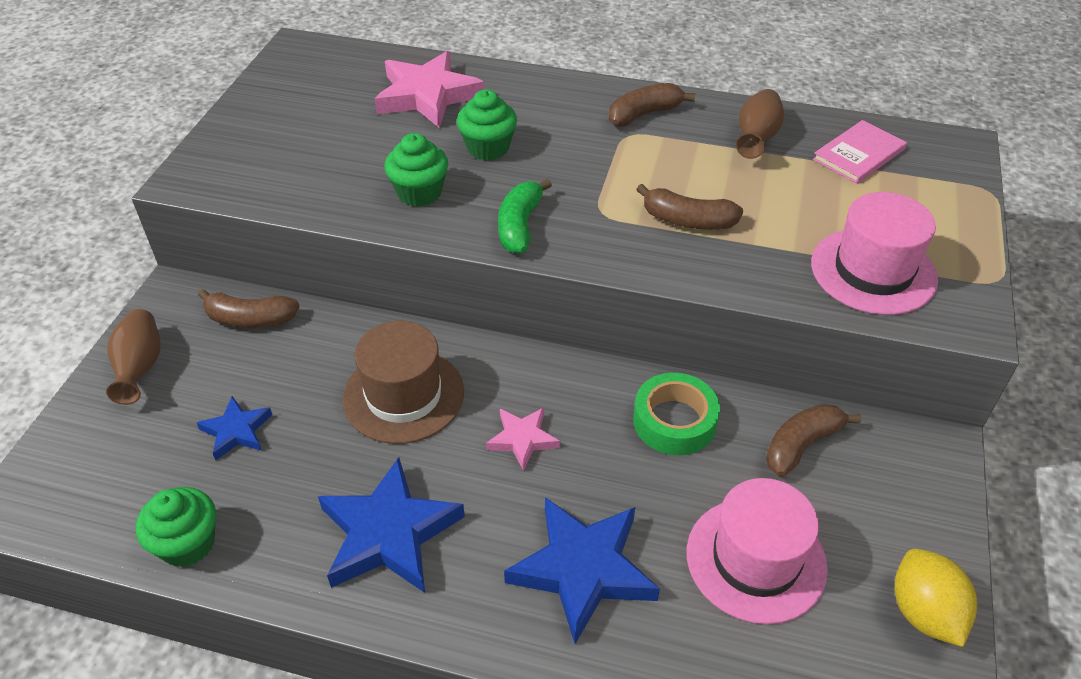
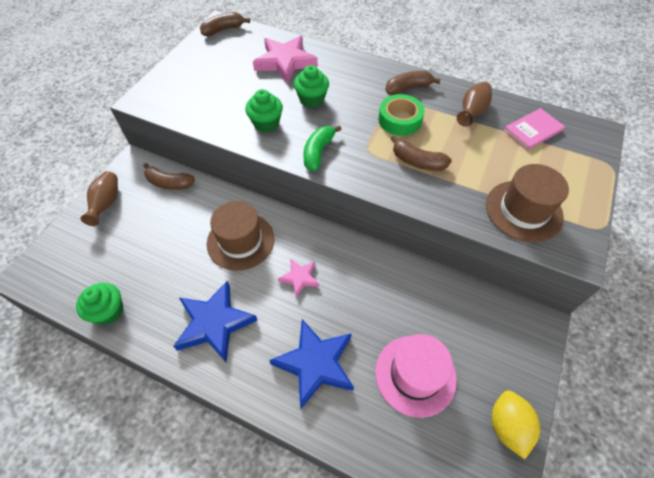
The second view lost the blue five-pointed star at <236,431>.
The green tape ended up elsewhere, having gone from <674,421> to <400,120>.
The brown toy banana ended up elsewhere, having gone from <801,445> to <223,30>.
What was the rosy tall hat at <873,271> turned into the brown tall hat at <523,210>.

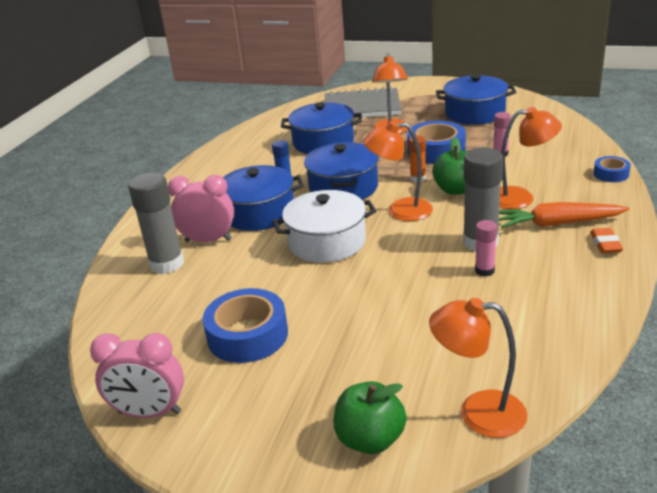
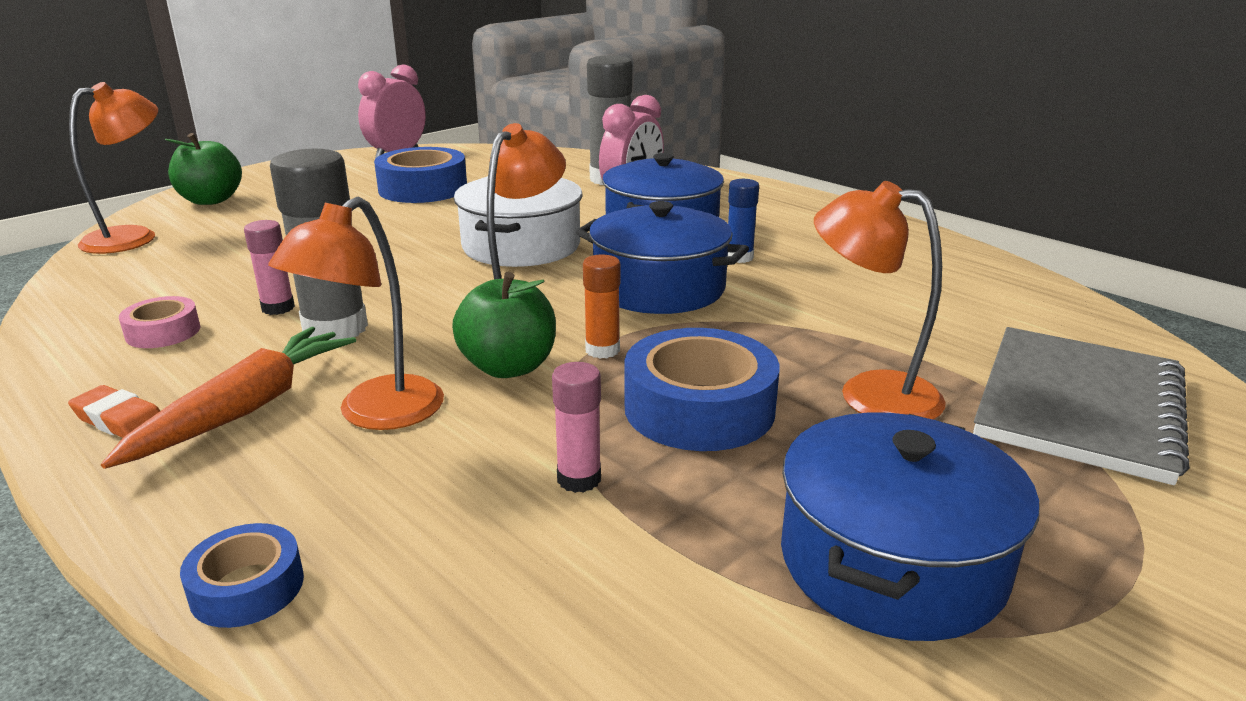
The second view lost the blue pot at <323,142>.
The second view gained the rosy tape at <163,332>.

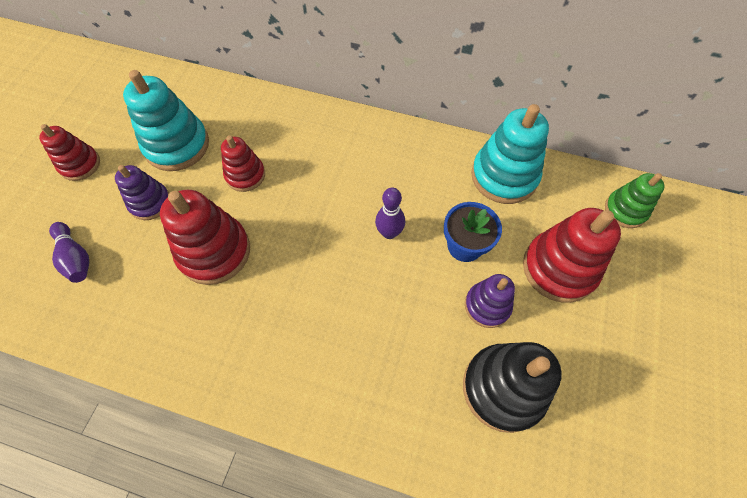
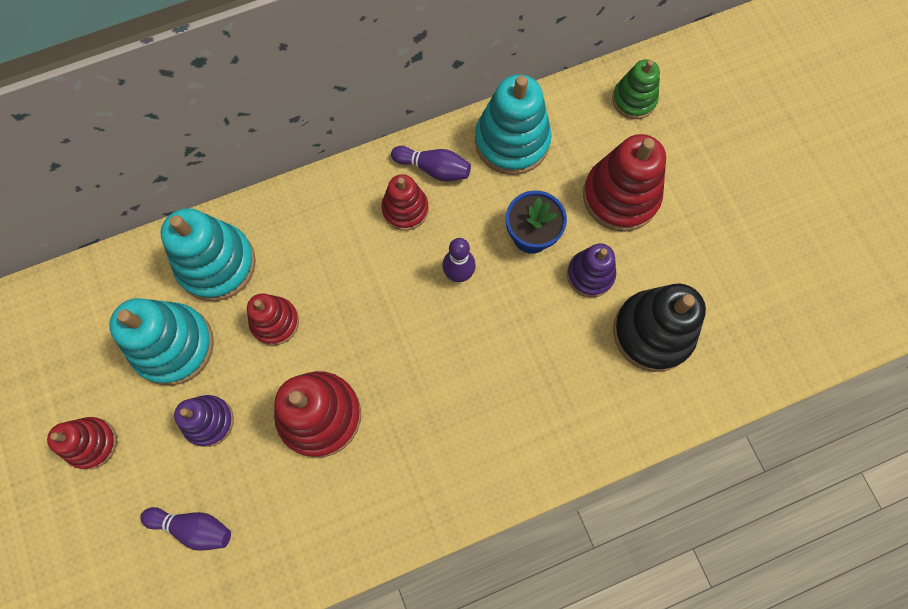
The second view gained the aqua stacking toy at <216,264>.
The second view gained the red stacking toy at <405,209>.
The second view gained the royal purple bowling pin at <434,169>.

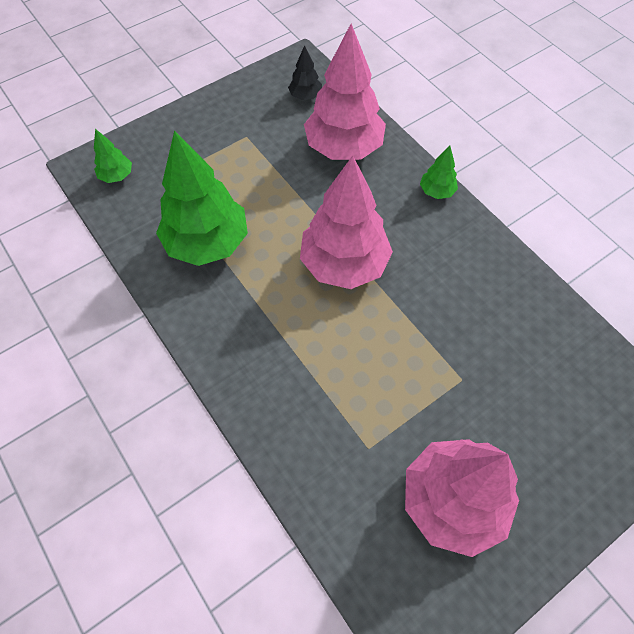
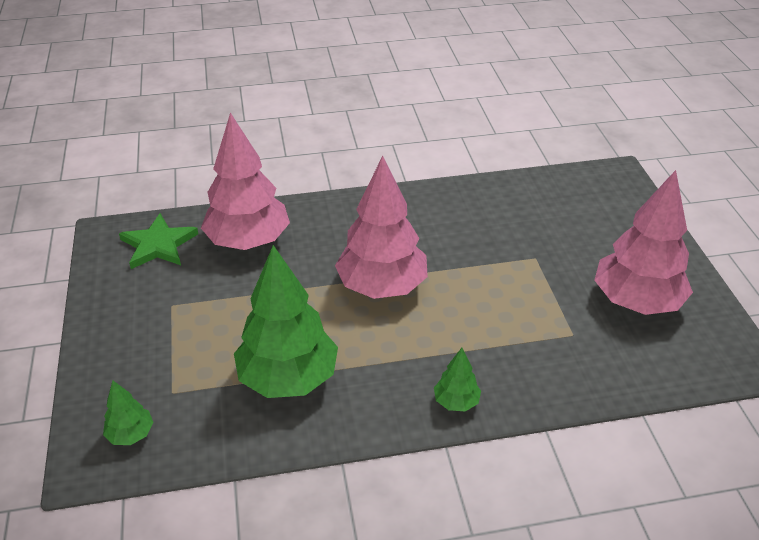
Where the black toy tree stood at <305,96>, the green five-pointed star came to stand at <158,245>.
The green toy tree ended up elsewhere, having gone from <436,191> to <456,402>.

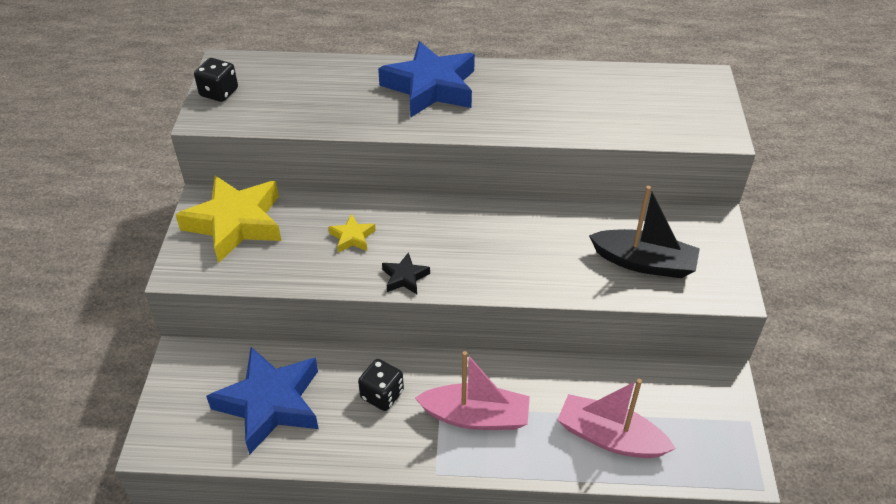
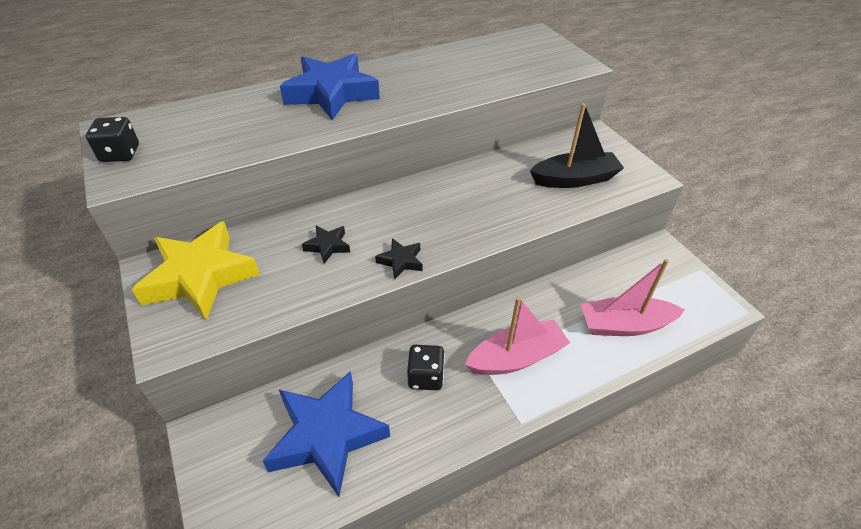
What was the golden five-pointed star at <352,237> turned into the black five-pointed star at <327,246>.

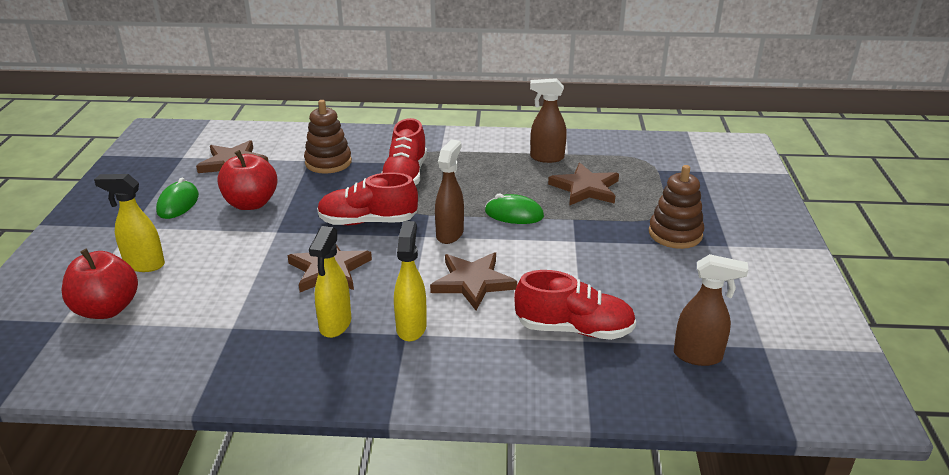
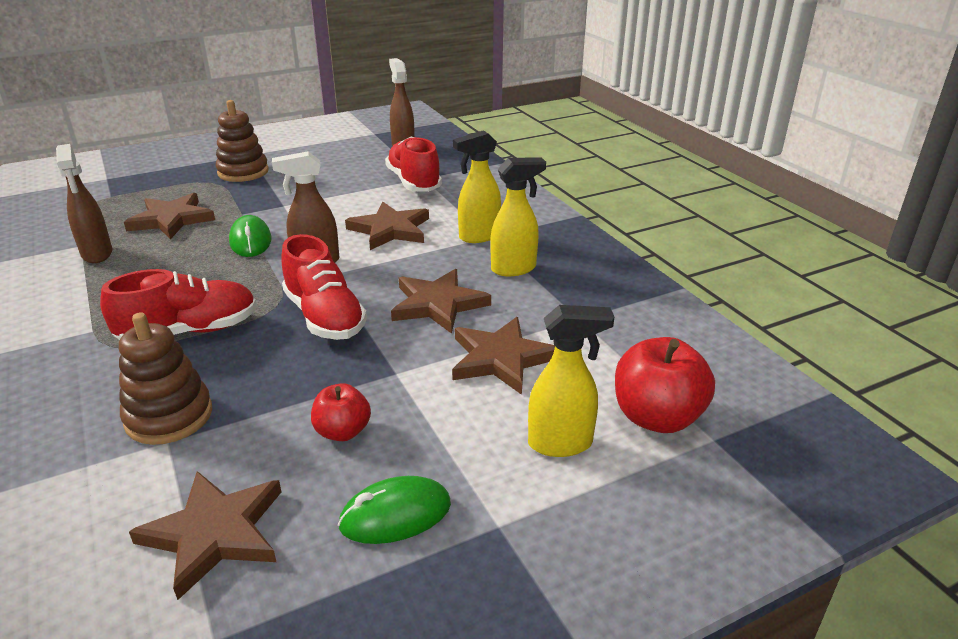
The golden spray cleaner at <144,265> ended up facing another way, 75 degrees counterclockwise from before.
The size of the red toy apple at <251,203> changed by a factor of 0.59.
The second view gained the brown five-pointed star at <501,359>.

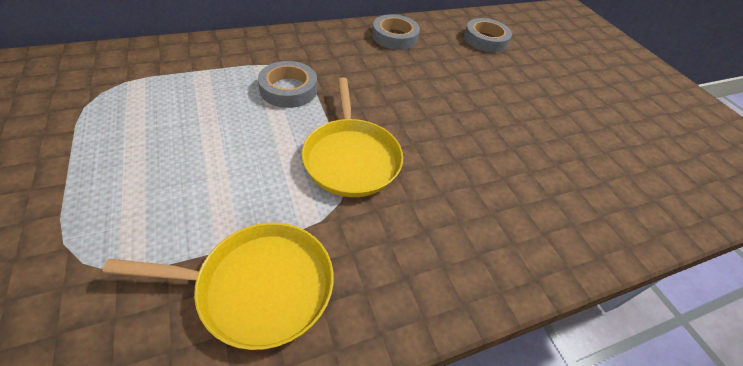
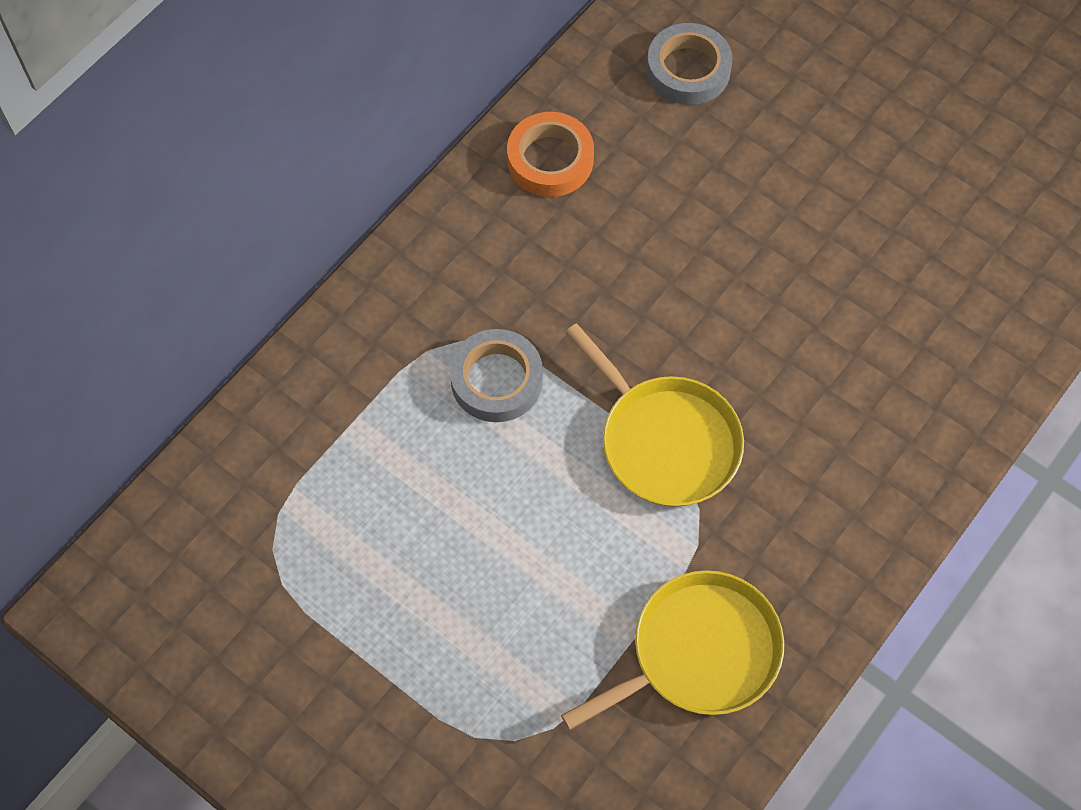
What was the ash-grey tape at <394,37> turned into the orange-coloured tape at <550,160>.

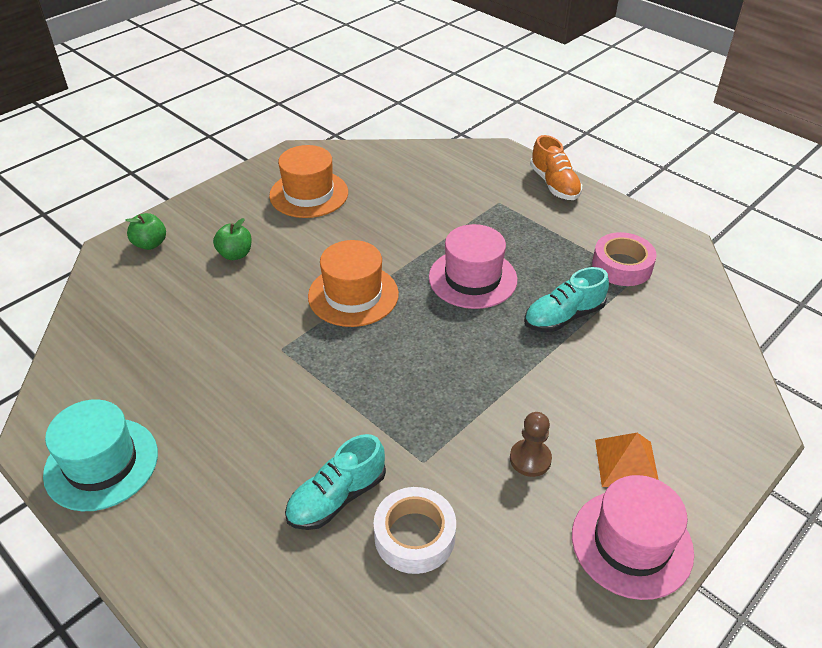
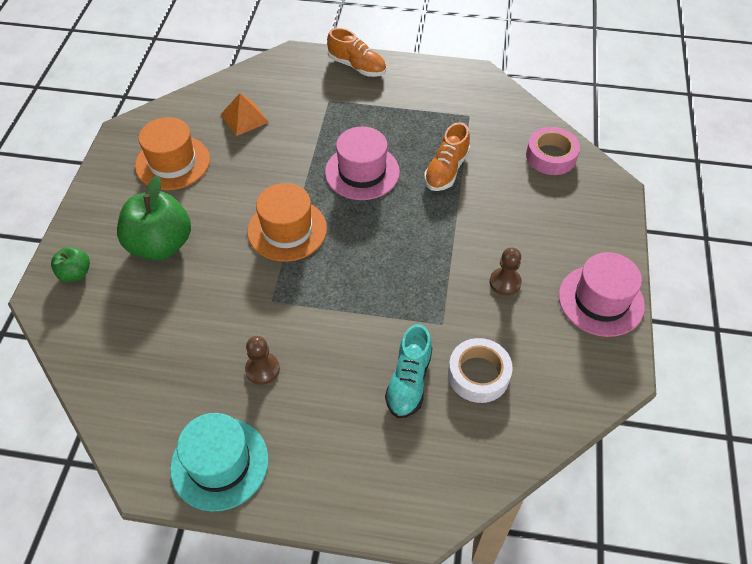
The size of the green toy apple at <235,254> changed by a factor of 1.98.
What was the aqua lace-up shoe at <563,317> turned into the orange-coloured lace-up shoe at <446,170>.
The rosy tape ended up elsewhere, having gone from <622,266> to <551,156>.
The orange-coloured solid pyramid ended up elsewhere, having gone from <626,463> to <244,118>.
The second view gained the brown chess pawn at <262,369>.

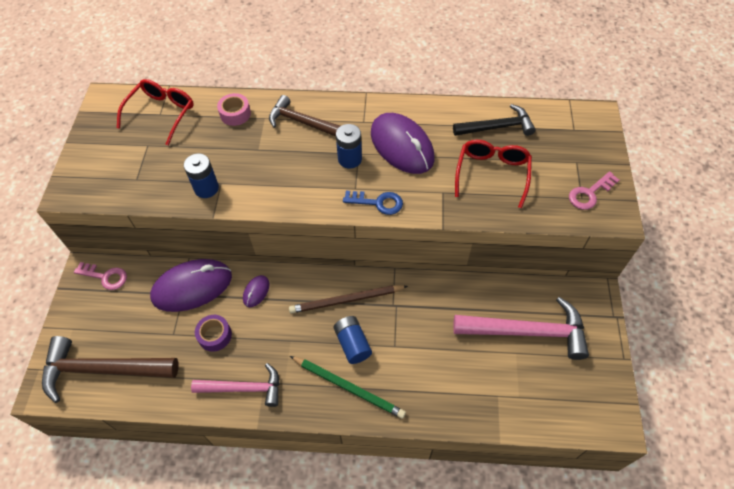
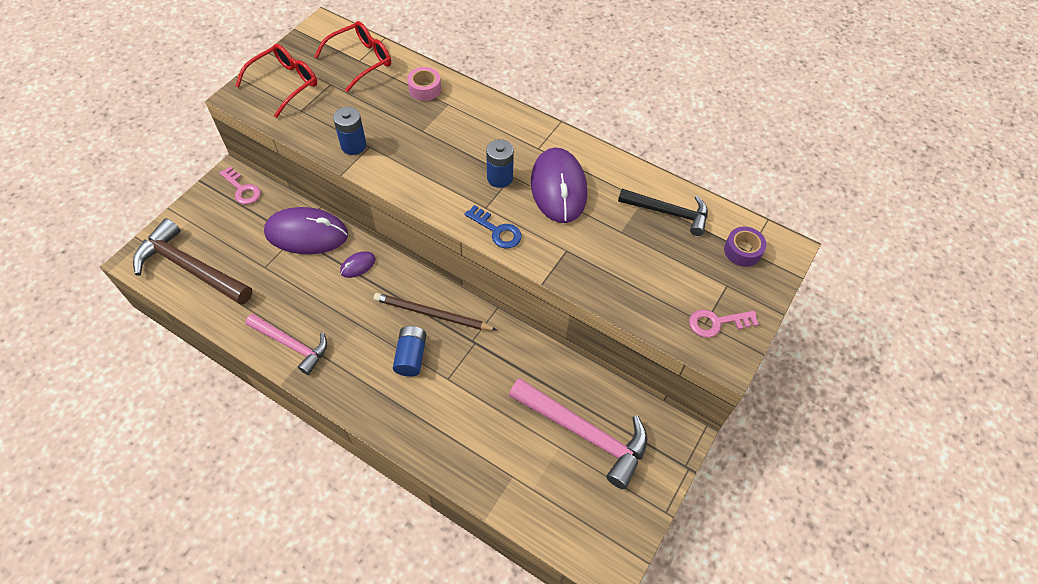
The royal purple tape ended up elsewhere, having gone from <215,335> to <742,251>.
The second view lost the brown claw hammer at <302,122>.
The second view lost the green lead pencil at <348,387>.
The red glasses ended up elsewhere, having gone from <492,173> to <285,83>.

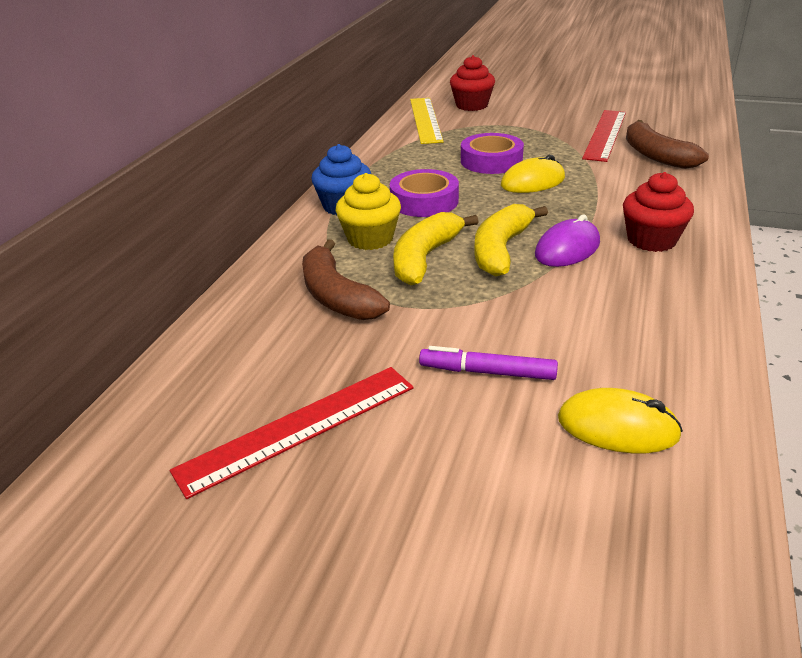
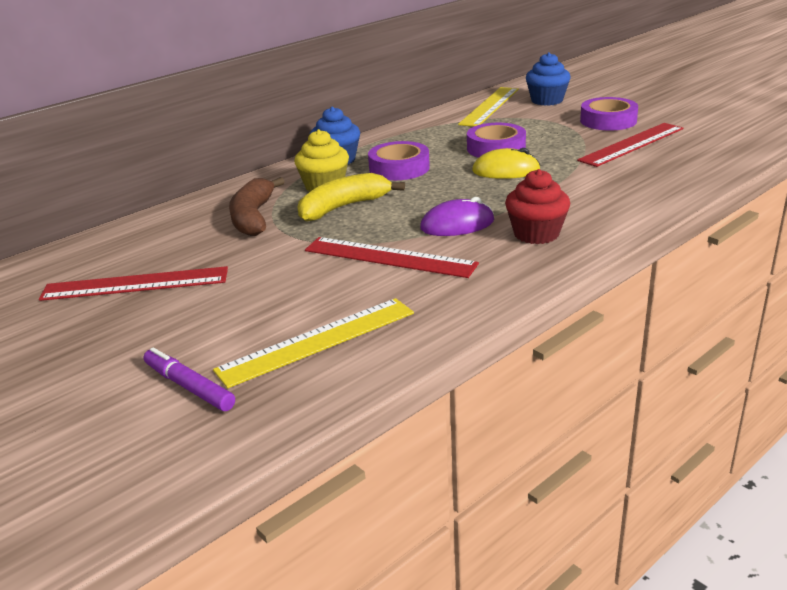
The royal purple felt pen ended up elsewhere, having gone from <487,372> to <189,387>.
What was the red cupcake at <471,105> turned into the blue cupcake at <547,100>.
The second view lost the golden toy banana at <501,250>.
Where the golden PC mouse stood at <617,427>, the golden straightedge came to stand at <317,341>.
The second view lost the brown toy banana at <656,155>.
The second view gained the red straightedge at <389,257>.
The second view gained the royal purple tape at <608,121>.

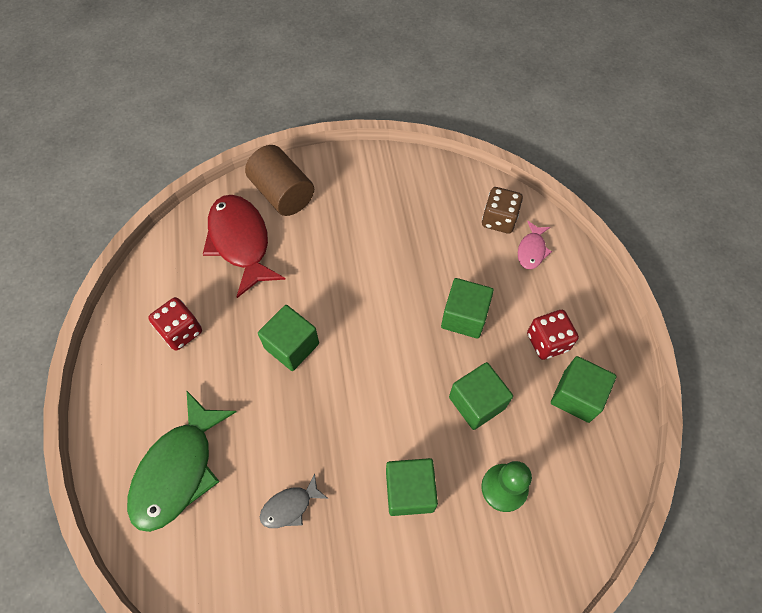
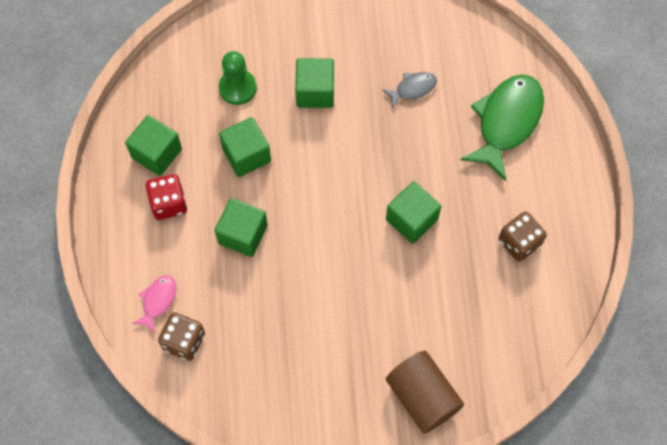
What was the red die at <181,331> turned into the brown die at <519,242>.
The second view lost the red fish figure at <241,242>.

